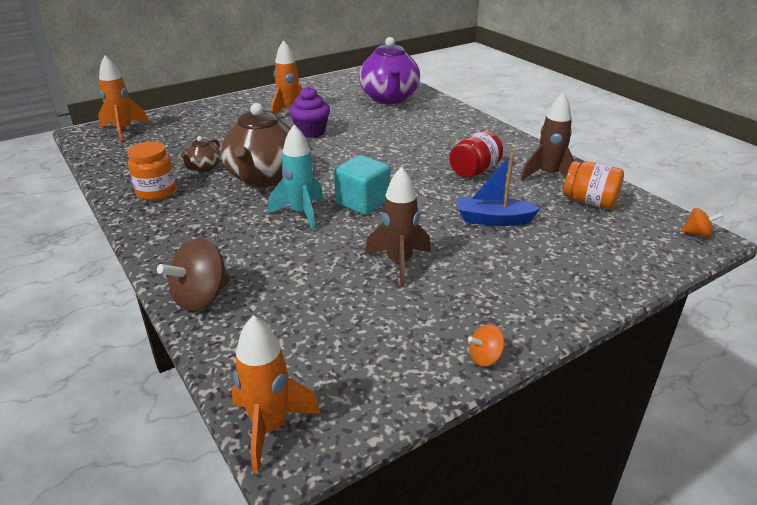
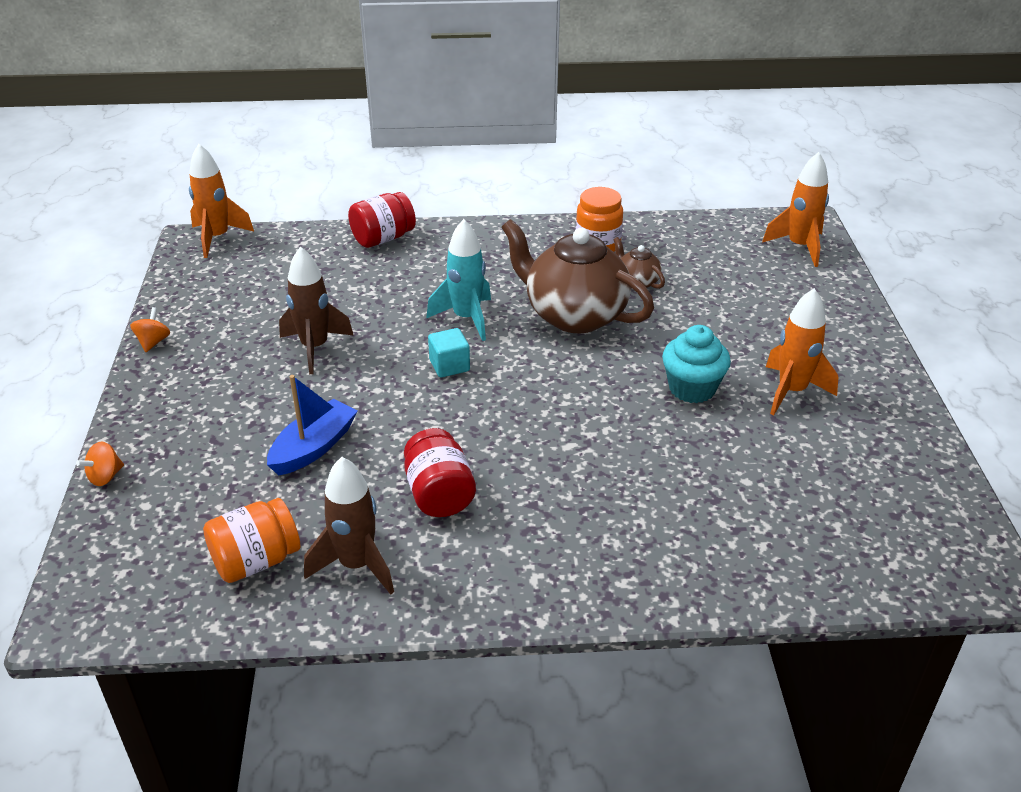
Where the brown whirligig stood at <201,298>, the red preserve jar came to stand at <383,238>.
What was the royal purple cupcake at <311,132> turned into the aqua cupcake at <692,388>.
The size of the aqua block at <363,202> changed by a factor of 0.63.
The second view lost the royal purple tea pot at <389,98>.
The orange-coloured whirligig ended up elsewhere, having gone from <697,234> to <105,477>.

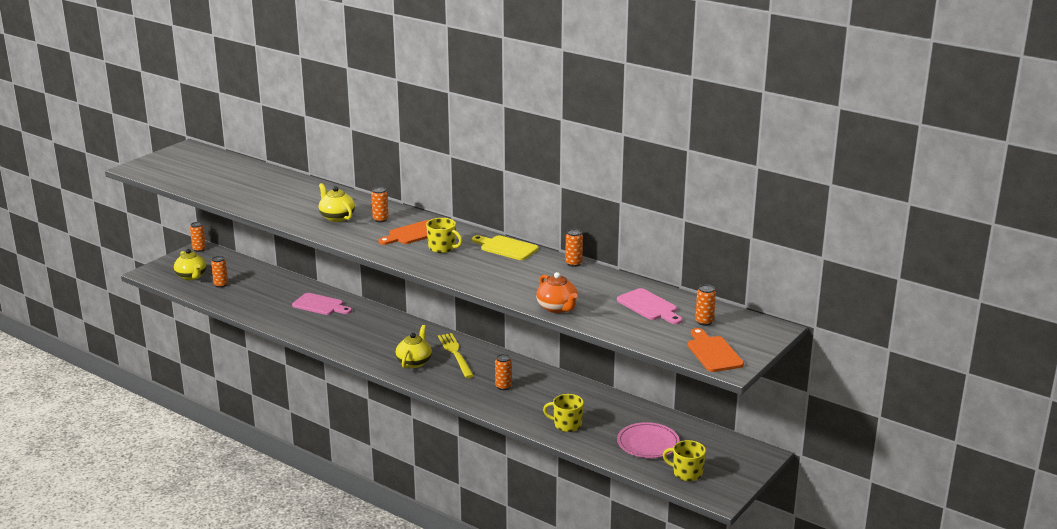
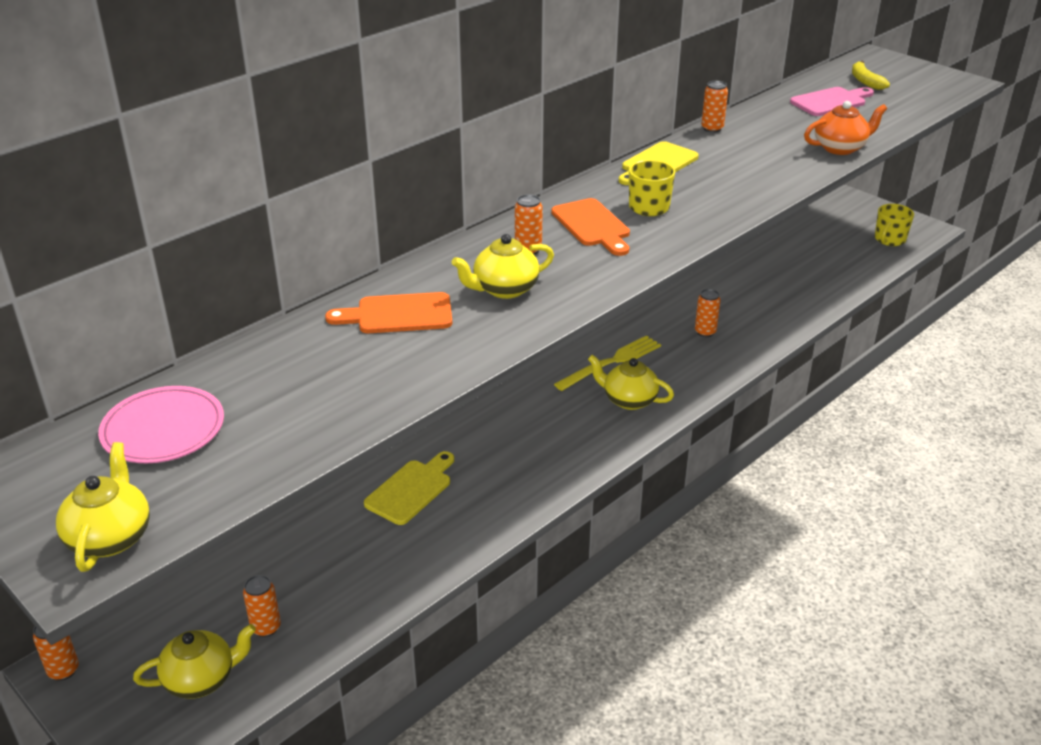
What was the rosy bread board at <320,305> turned into the golden bread board at <411,489>.
The golden dinner fork at <455,354> ended up facing another way, 150 degrees clockwise from before.
The second view lost the golden mug at <567,425>.
The rosy flat dish ended up elsewhere, having gone from <648,443> to <163,429>.
The orange-coloured bread board ended up elsewhere, having gone from <713,353> to <398,314>.
Where the orange-coloured soda can stood at <704,322>, the golden toy banana came to stand at <865,81>.
The second view gained the golden tea pot at <110,537>.

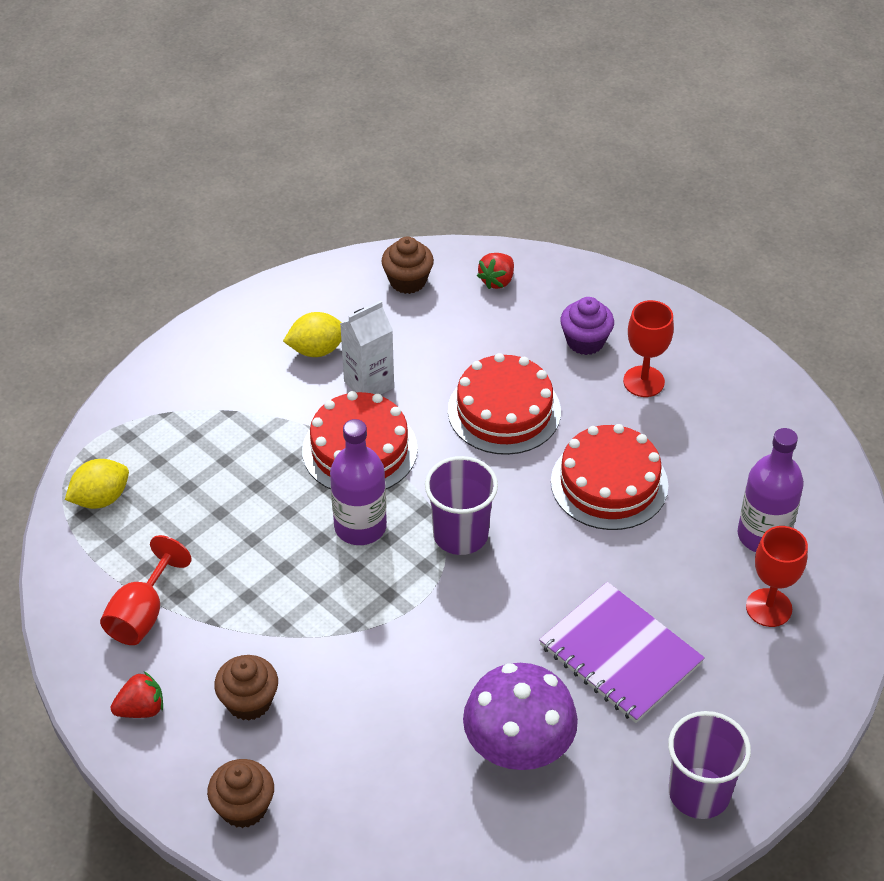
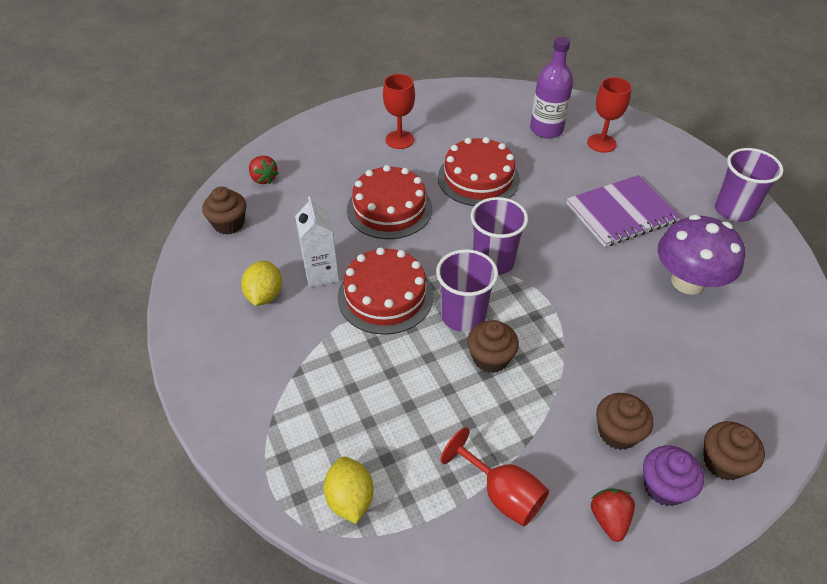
Where the royal purple drink bottle stood at <360,527>, the royal purple tumbler came to stand at <463,315>.
The royal purple cupcake ended up elsewhere, having gone from <585,341> to <664,487>.
The second view gained the brown cupcake at <490,358>.

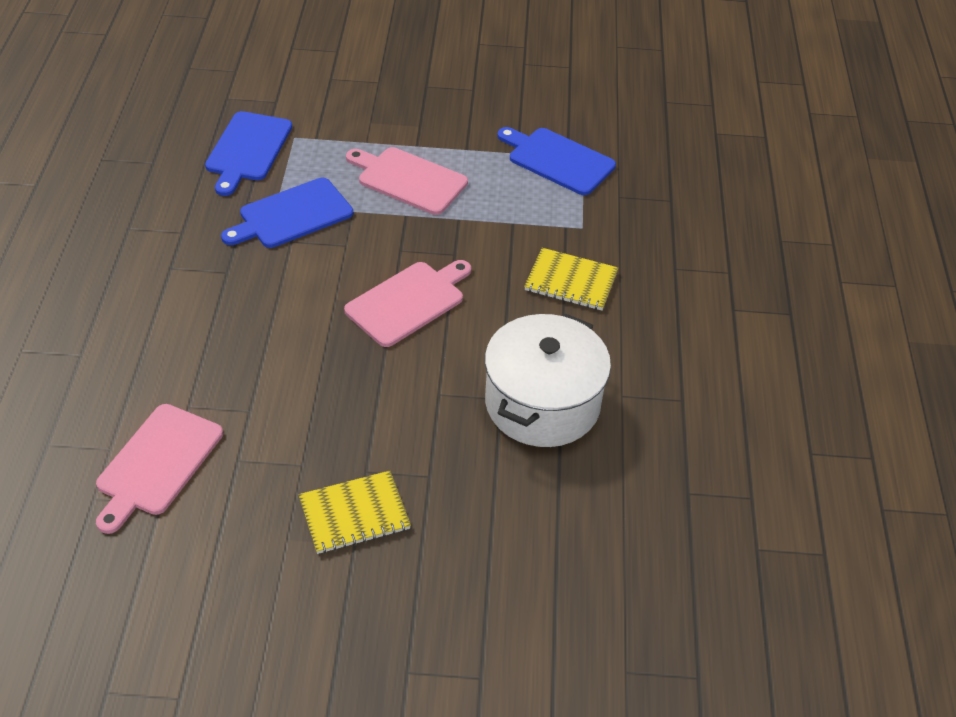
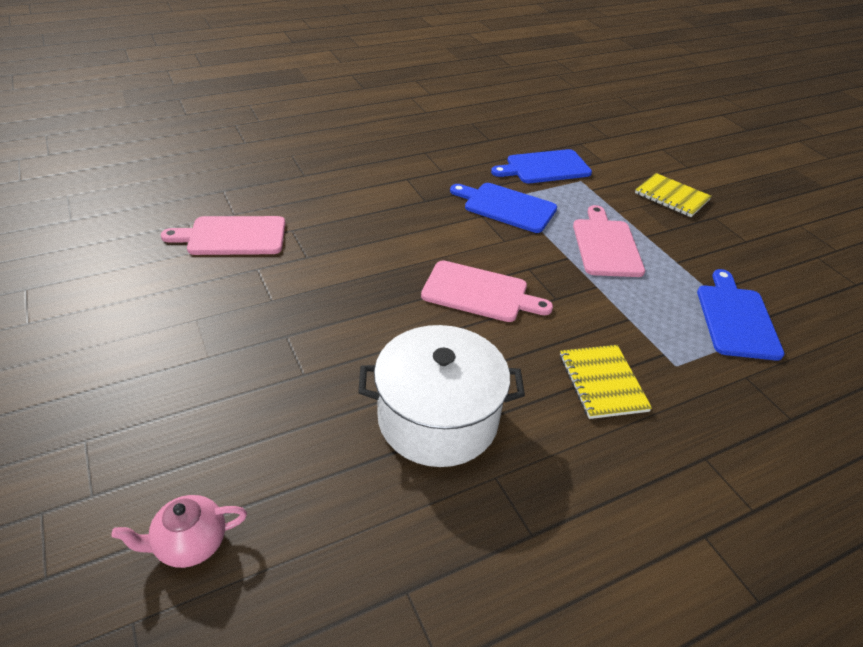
The golden exercise book ended up elsewhere, having gone from <354,514> to <671,197>.
The second view gained the rosy tea pot at <190,543>.

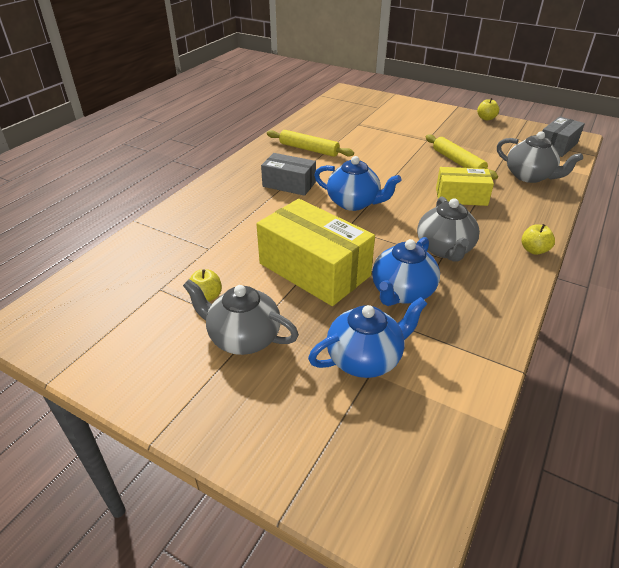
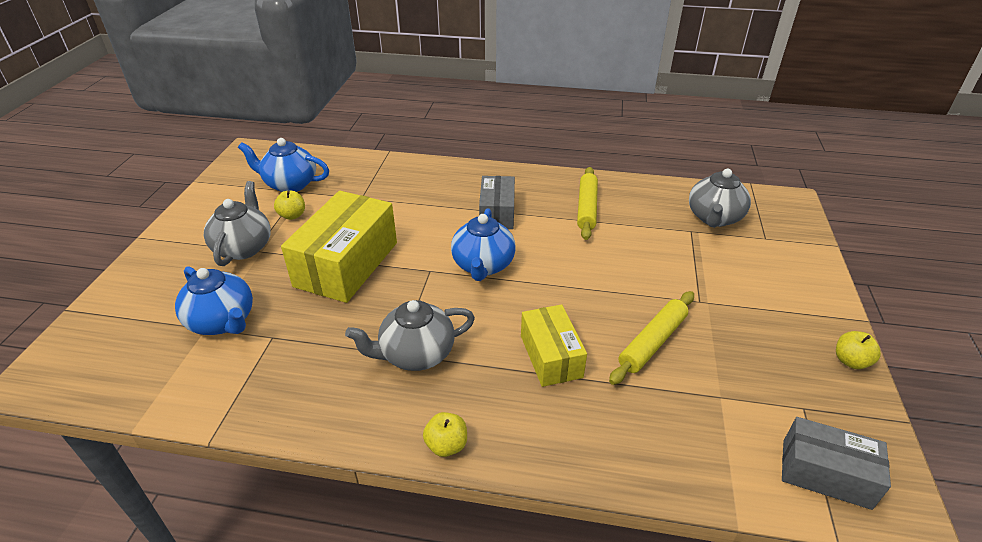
The blue tea pot ended up elsewhere, having gone from <402,292> to <290,184>.
The ash-grey tea pot ended up elsewhere, having gone from <529,176> to <714,218>.

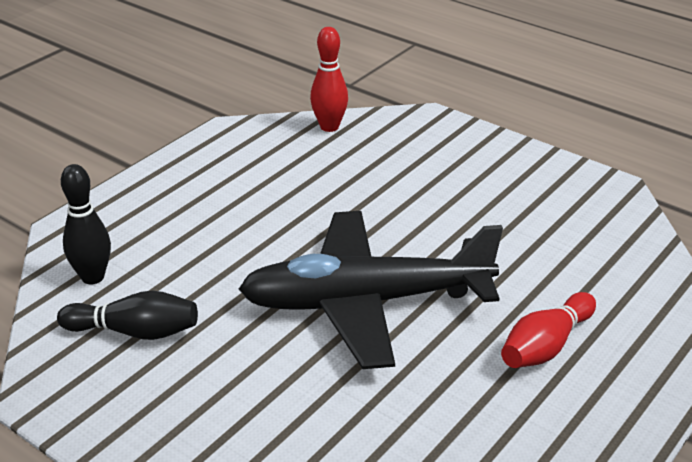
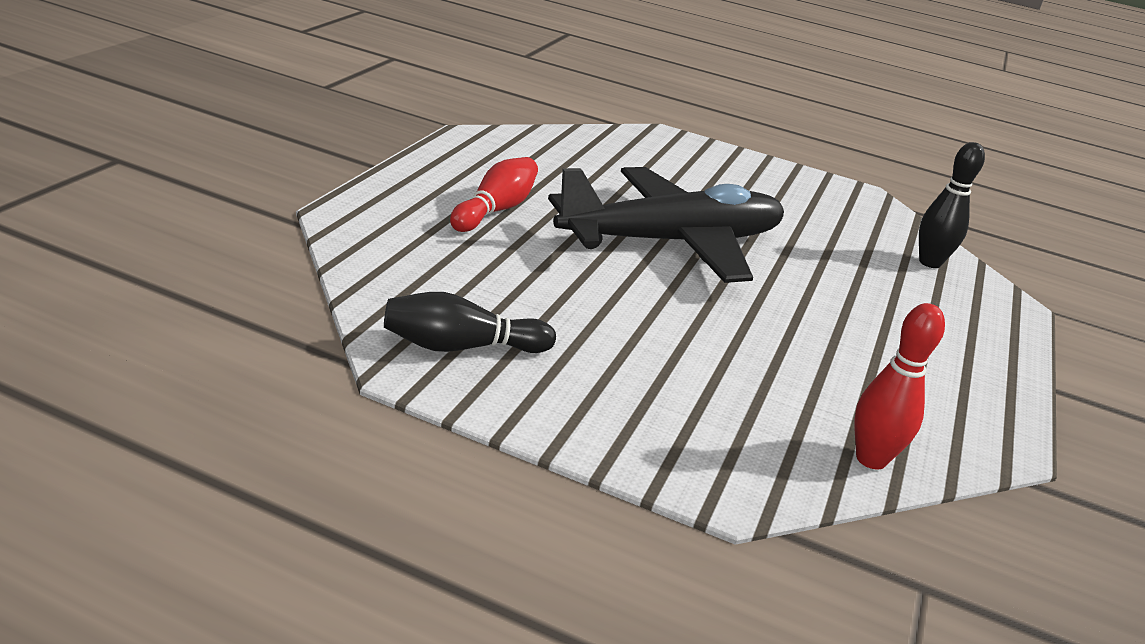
The black bowling pin ended up elsewhere, having gone from <134,332> to <461,347>.

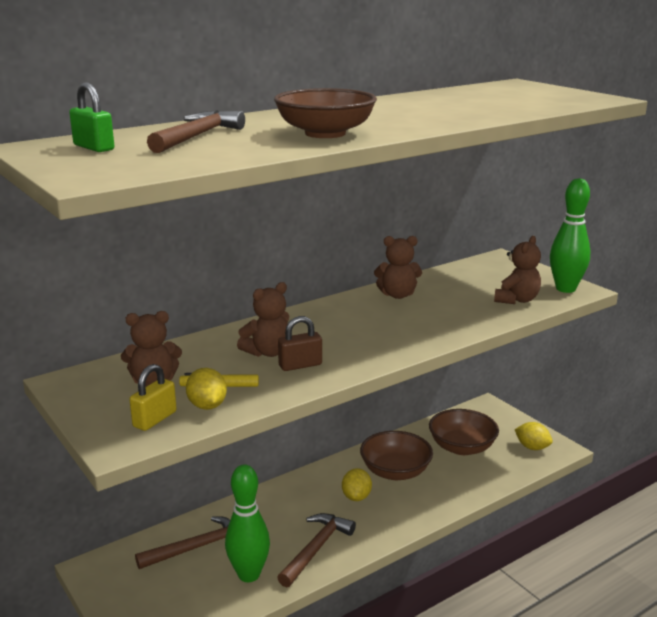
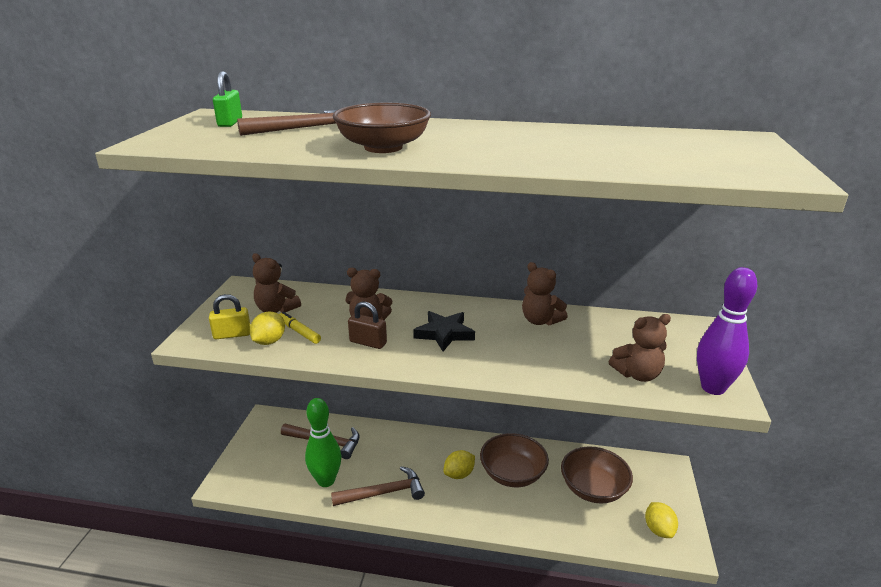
What was the green bowling pin at <565,289> turned into the royal purple bowling pin at <713,388>.
The second view gained the black five-pointed star at <444,334>.

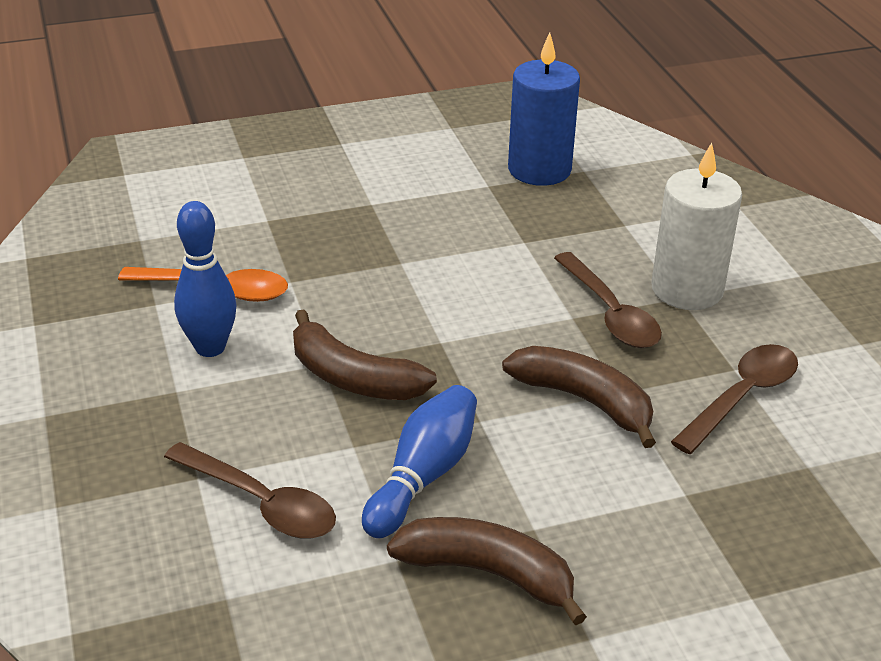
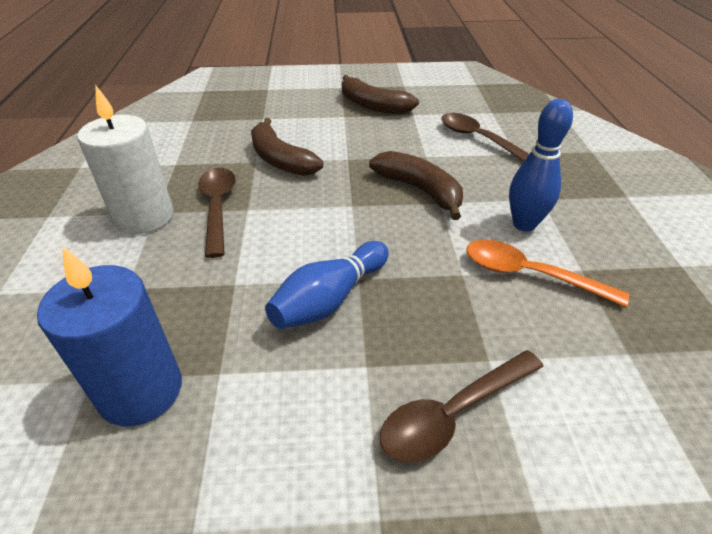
The blue bowling pin ended up elsewhere, having gone from <423,476> to <329,299>.
The brown spoon ended up elsewhere, having gone from <742,397> to <453,413>.

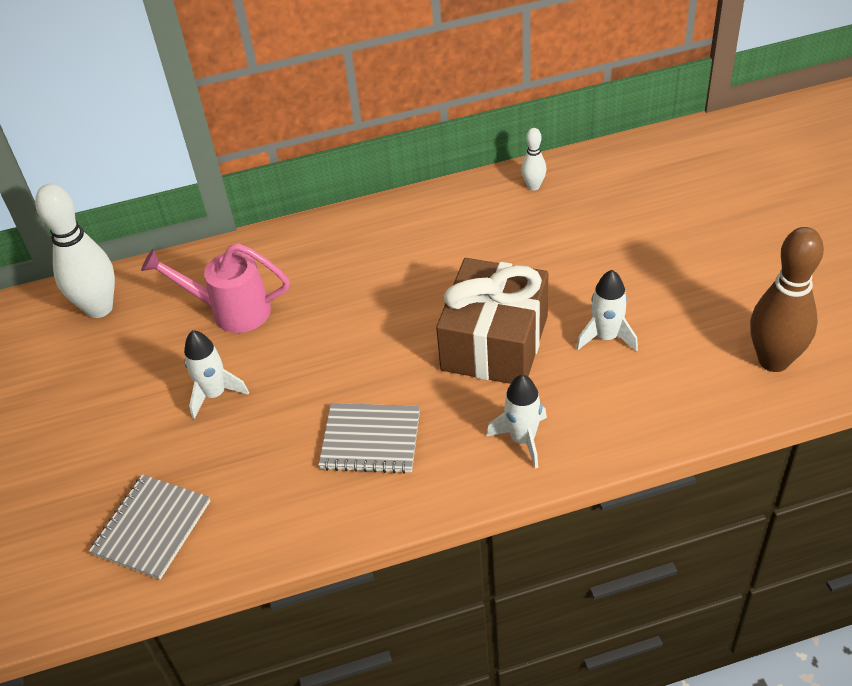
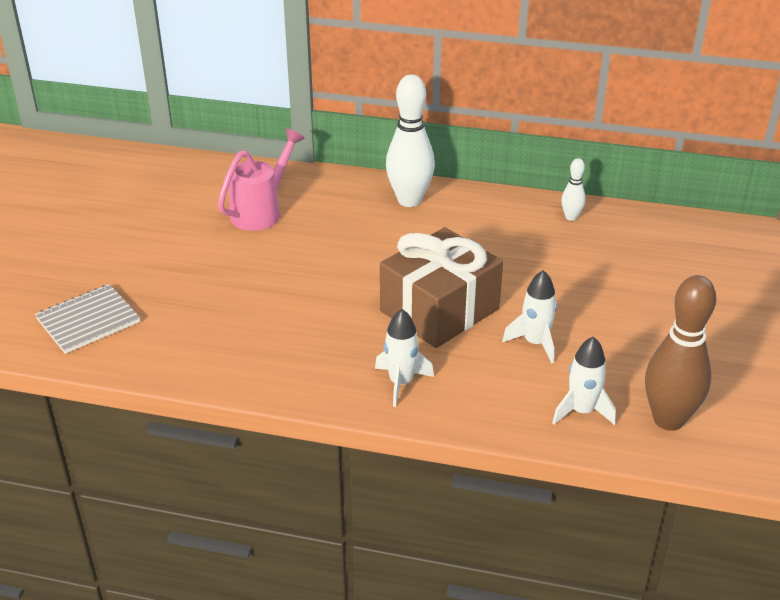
The snow-white bowling pin ended up elsewhere, having gone from <99,308> to <409,200>.
The rosy watering pot at <230,311> ended up facing another way, 90 degrees clockwise from before.
The snow-white spaceship ended up elsewhere, having gone from <214,394> to <582,411>.
The second view lost the ash-grey exercise book at <371,440>.

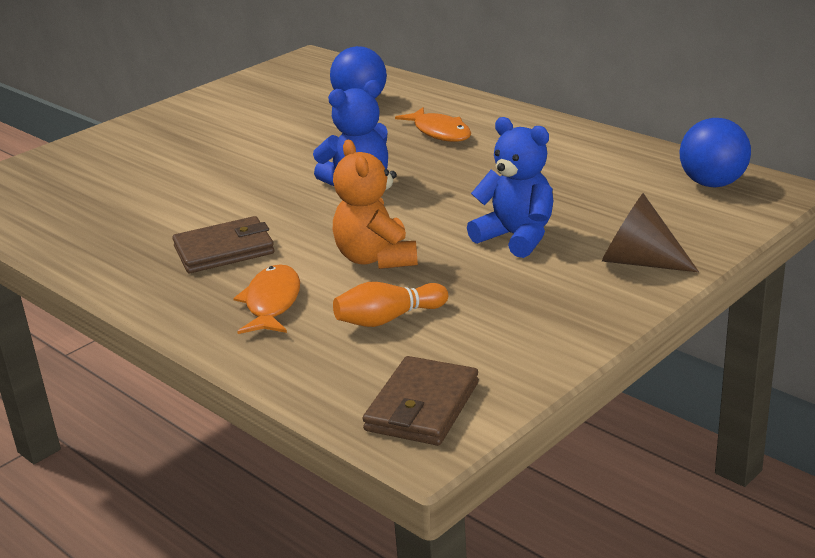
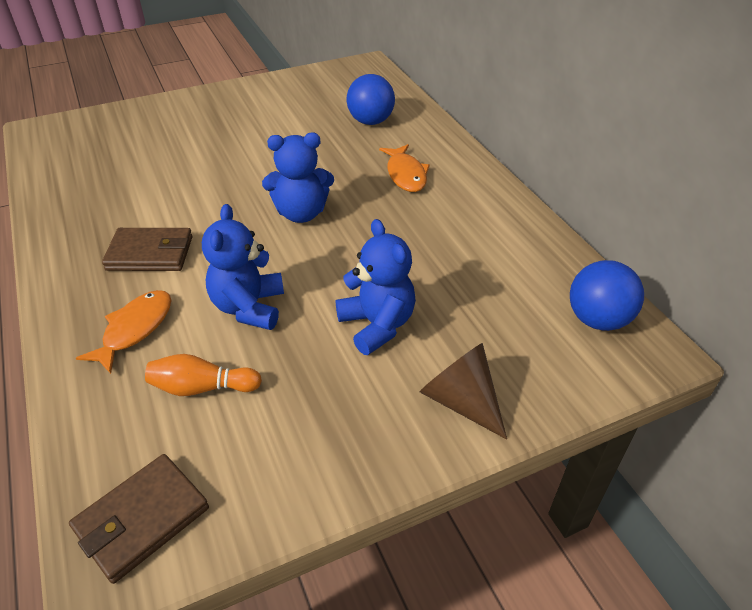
What was the orange-coloured teddy at <376,259> turned into the blue teddy at <249,307>.

